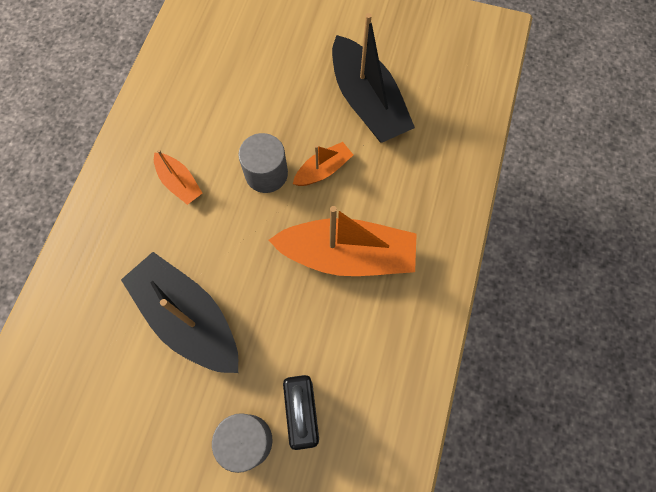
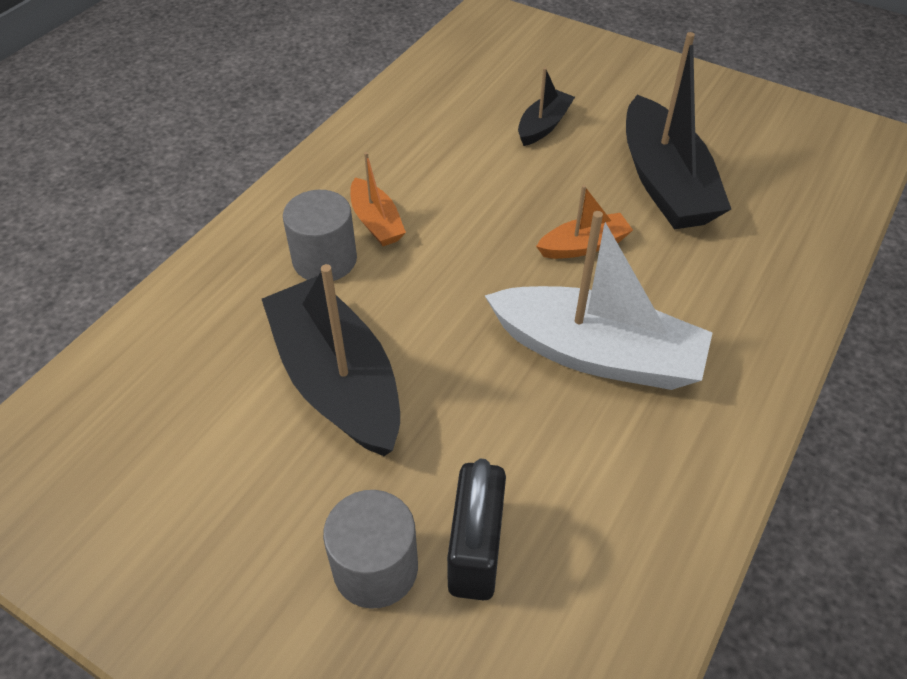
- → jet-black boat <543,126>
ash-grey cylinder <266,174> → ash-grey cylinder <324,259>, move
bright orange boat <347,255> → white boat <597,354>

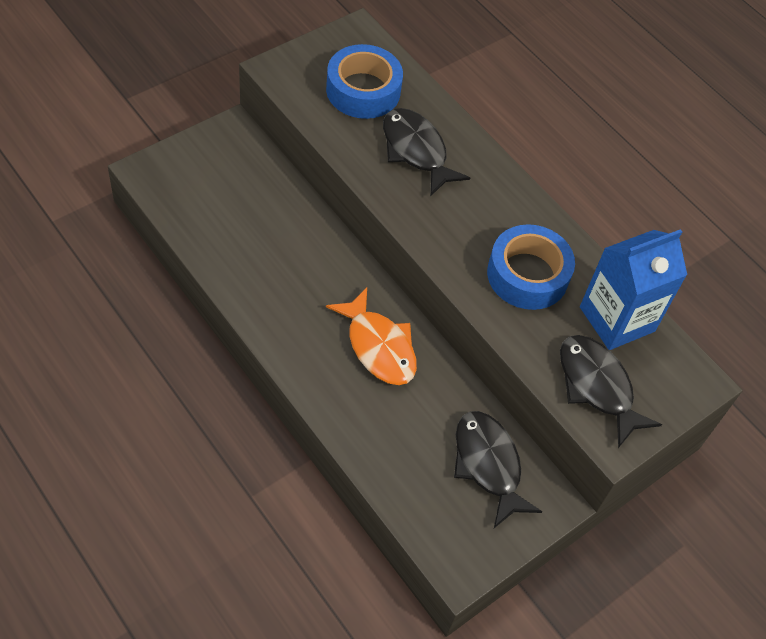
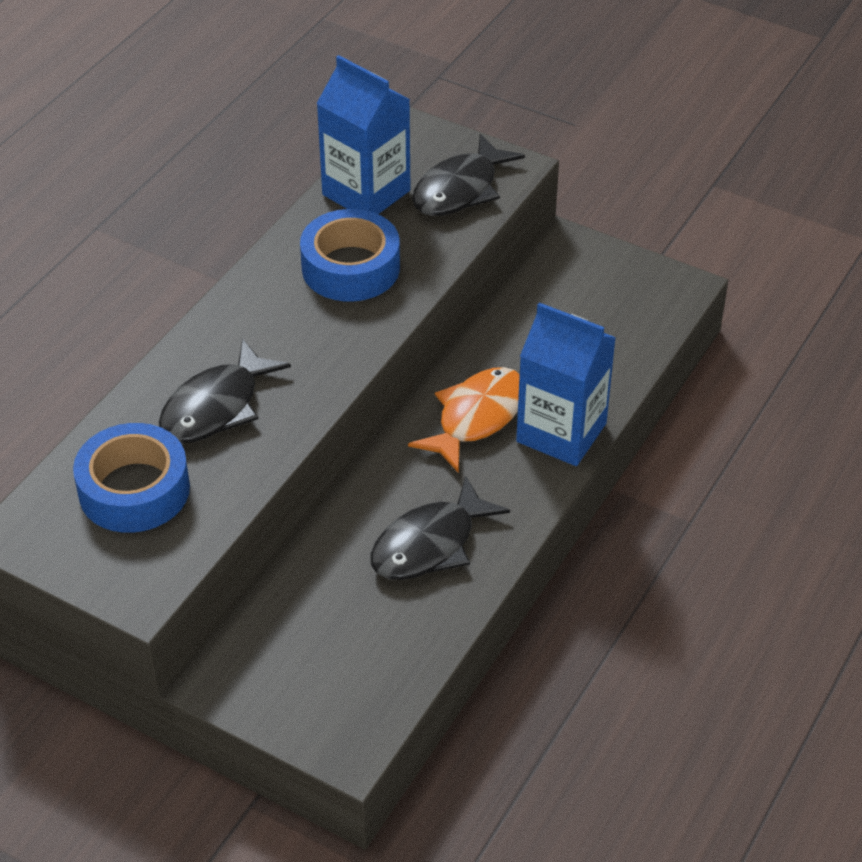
- → blue carton <561,432>
jet-black toy fish <488,465> → jet-black toy fish <430,544>, move

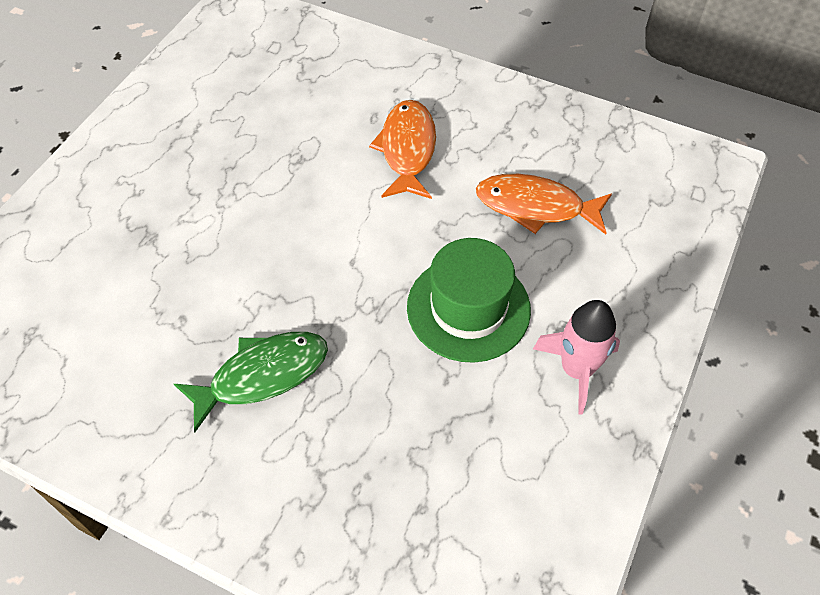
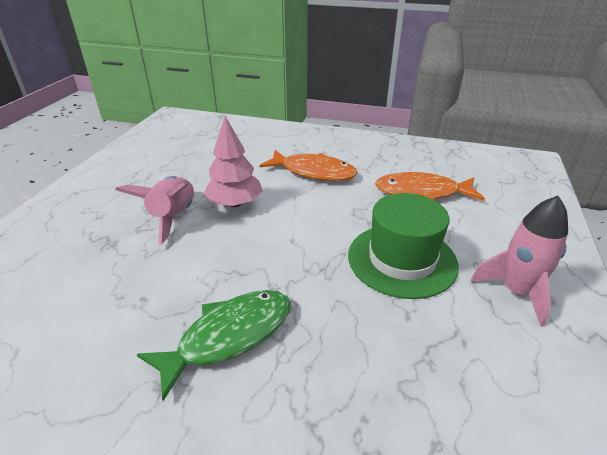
- → rose-pink spaceship <173,217>
- → rose-pink toy tree <235,203>
bright orange toy fish <407,149> → bright orange toy fish <313,172>, 120 degrees clockwise

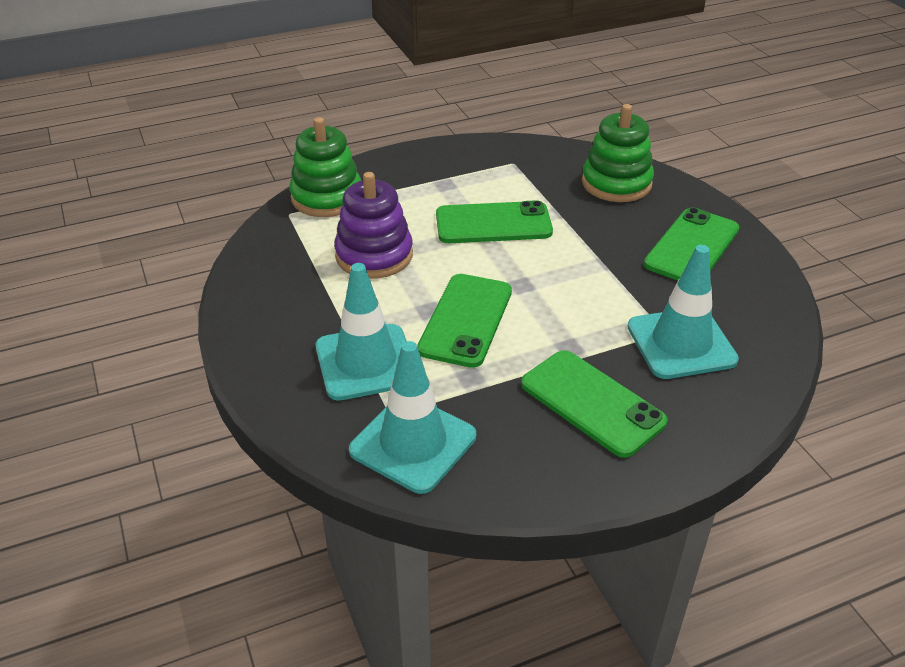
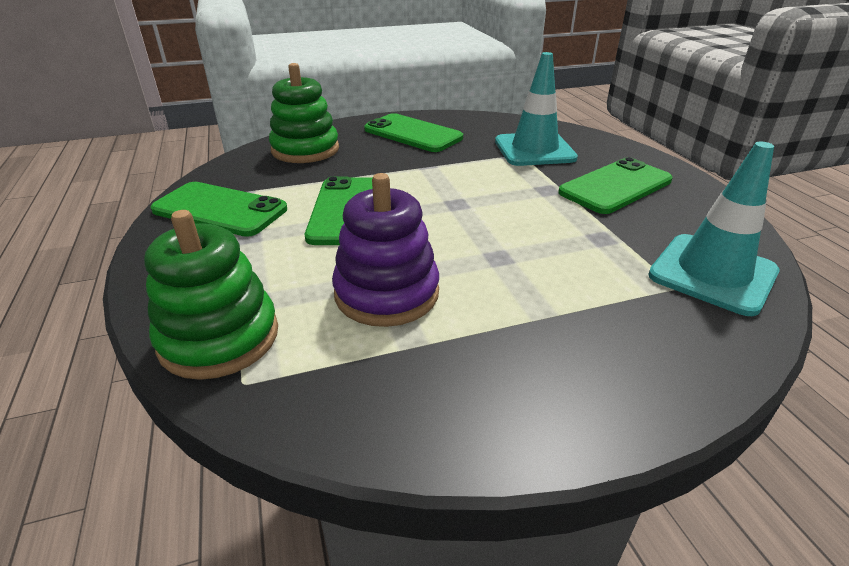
turquoise safety cone <366,362> → -
green phone <466,320> → green phone <220,210>, move

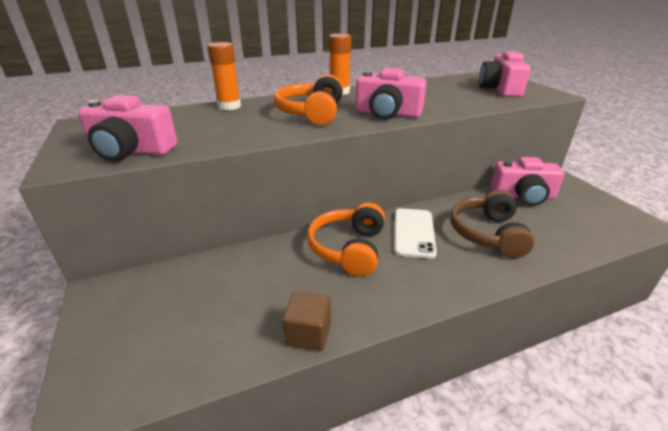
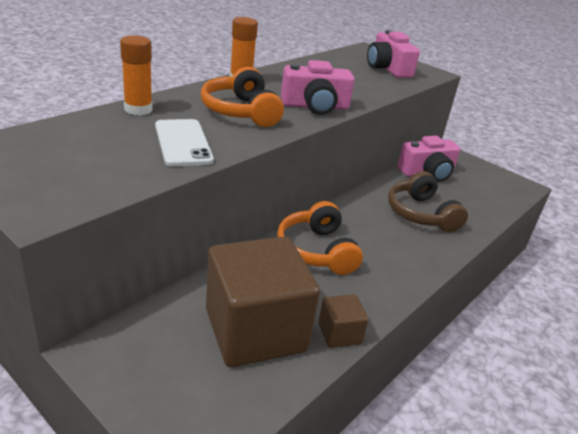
rose-pink photo camera <131,151> → -
- → dark brown solid cube <255,330>
white phone <413,232> → white phone <183,143>, move

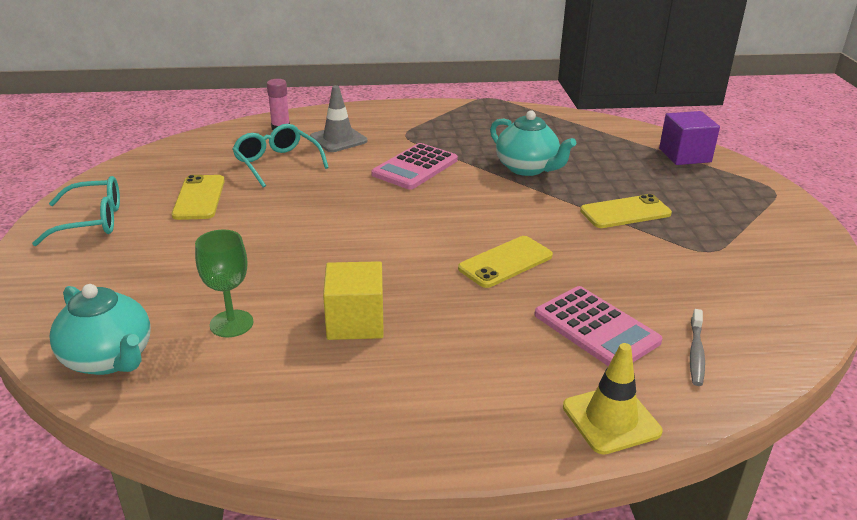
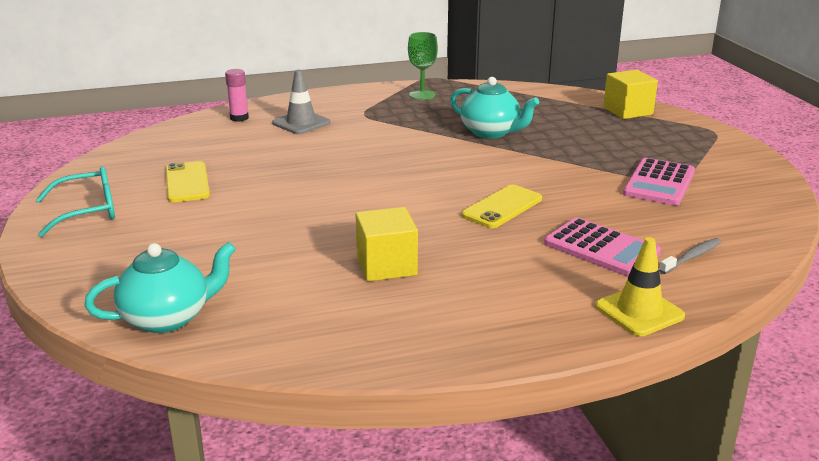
turquoise glasses <277,163> → -
golden phone <625,212> → -
green wine glass <231,323> → green wine glass <422,95>, move
rose-pink adding machine <415,167> → rose-pink adding machine <659,183>, move
violet solid cube <684,155> → golden solid cube <628,111>
turquoise tea pot <110,359> → turquoise tea pot <168,318>, 60 degrees counterclockwise
ash-grey dental brush <696,353> → ash-grey dental brush <691,257>, 135 degrees counterclockwise

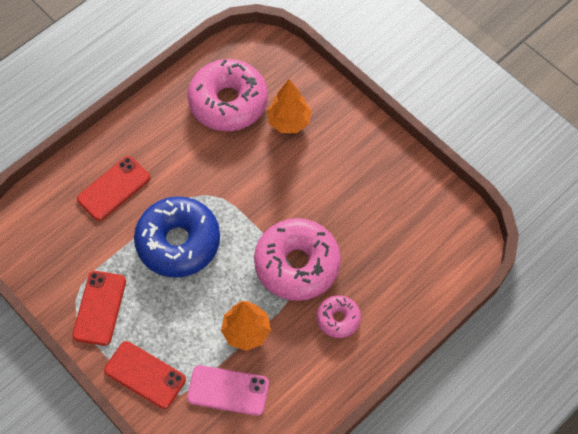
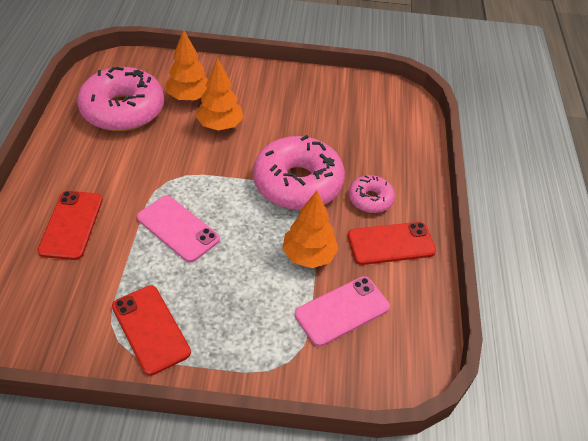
- → bright orange toy tree <220,125>
crimson phone <145,375> → crimson phone <391,243>, move
blue glazed donut <178,242> → rose-pink phone <178,228>

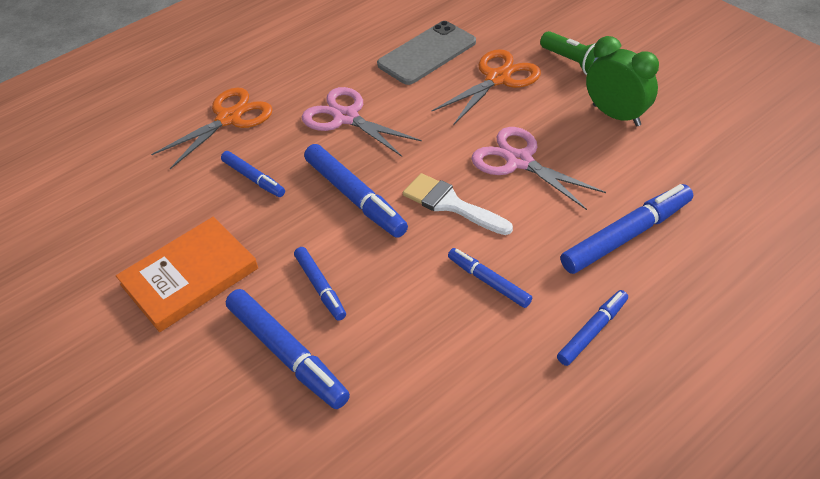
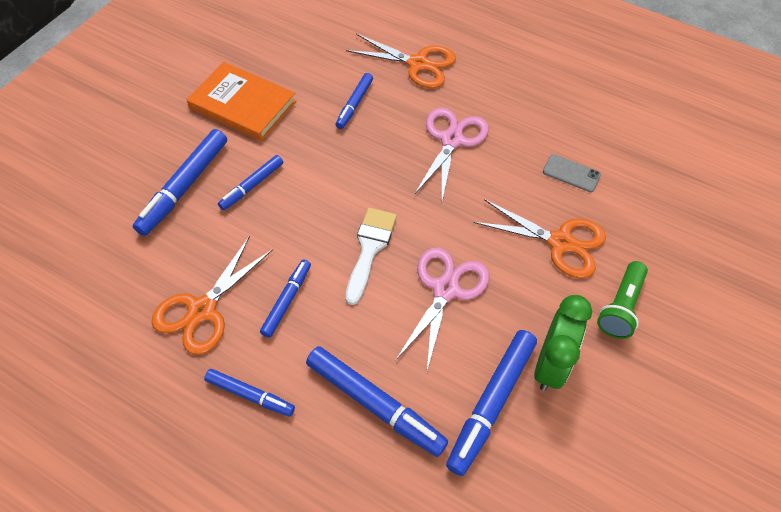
- → bright orange shears <202,310>
blue felt pen <355,197> → blue felt pen <491,403>, move
ash-grey phone <427,53> → ash-grey phone <571,173>, x0.53

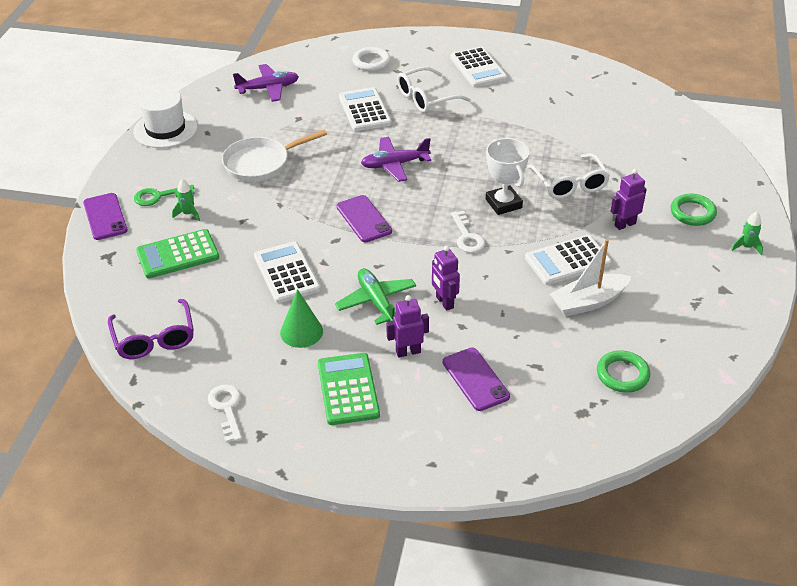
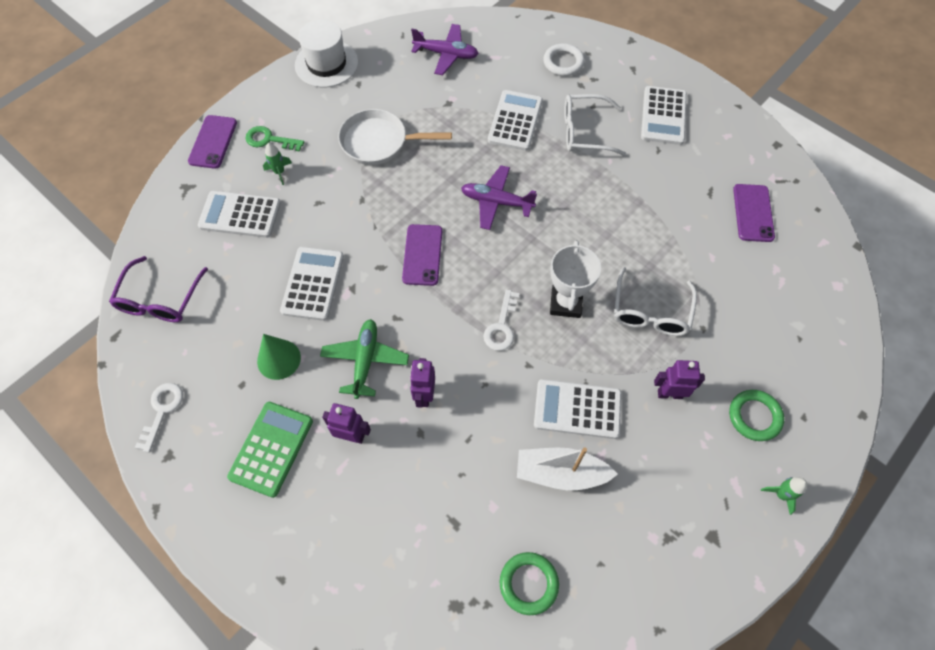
violet phone <475,379> → violet phone <753,213>, move
green adding machine <178,255> → white adding machine <240,215>

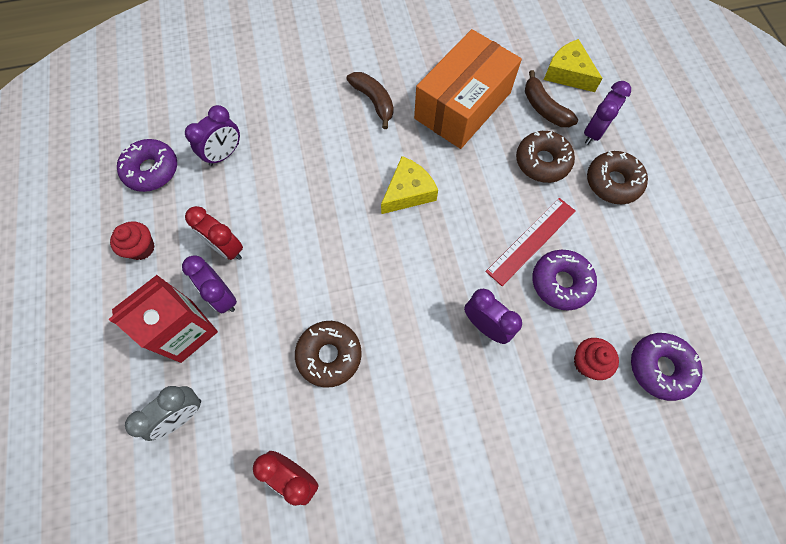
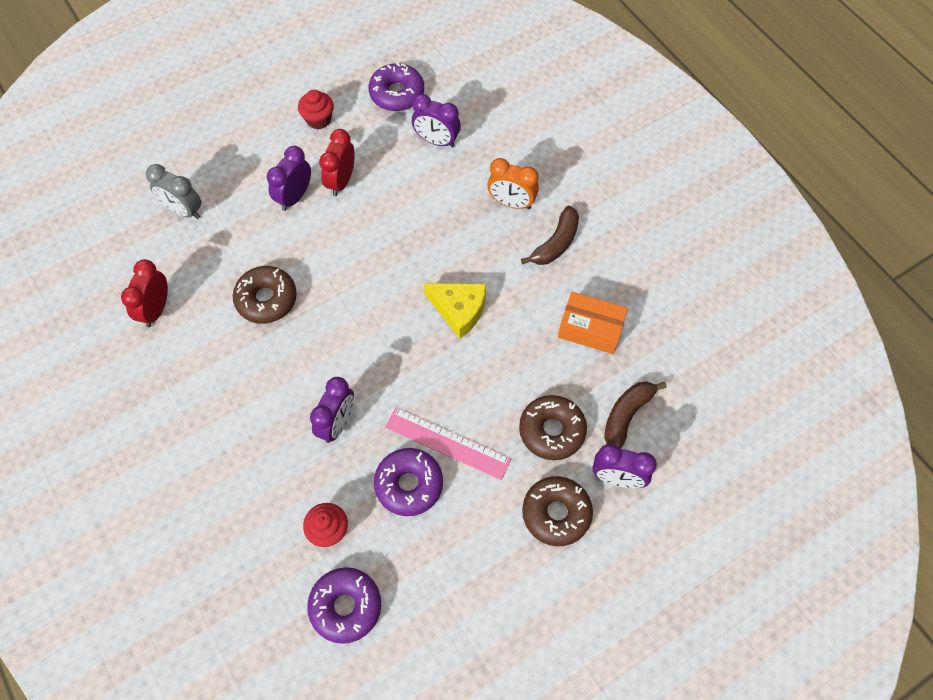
crimson carton <186,331> → -
golden piece of cheese <568,73> → -
- → bright orange alarm clock <511,203>
crimson straightedge <531,240> → rose-pink straightedge <447,443>
bright orange parcel <462,105> → bright orange parcel <590,330>, x0.56

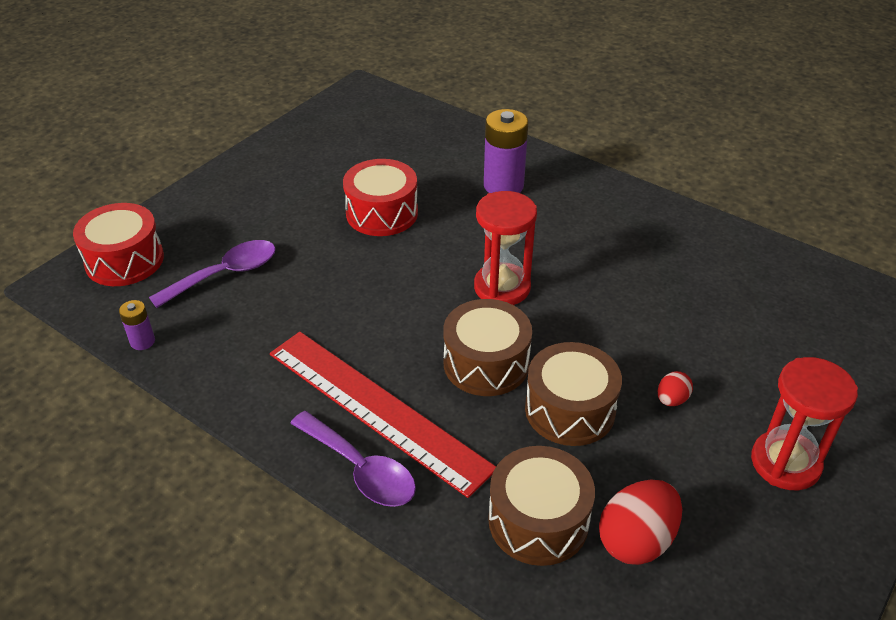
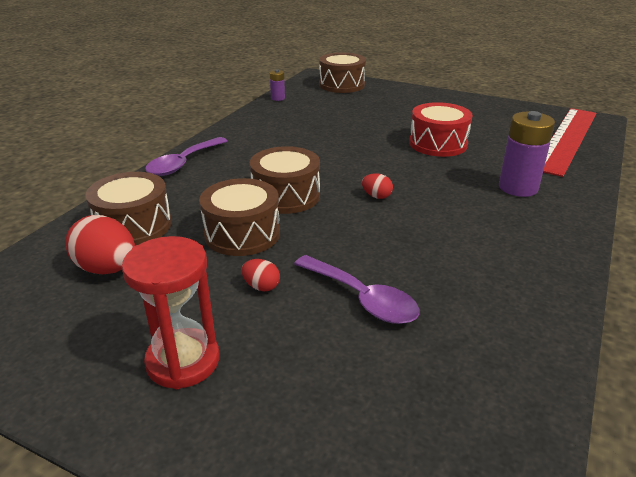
violet tablespoon <225,274> → violet tablespoon <361,298>, move
crimson straightedge <377,408> → crimson straightedge <567,139>, move
crimson sand timer <502,287> → crimson egg shape <376,196>
crimson snare drum <124,260> → dark brown snare drum <342,85>

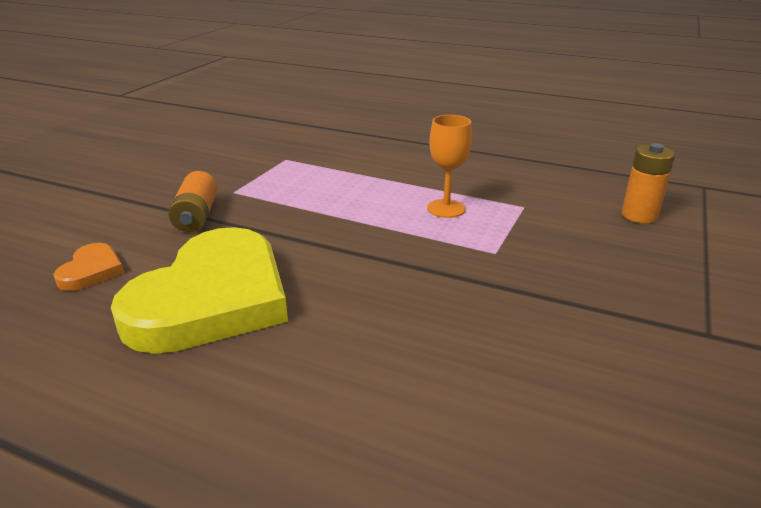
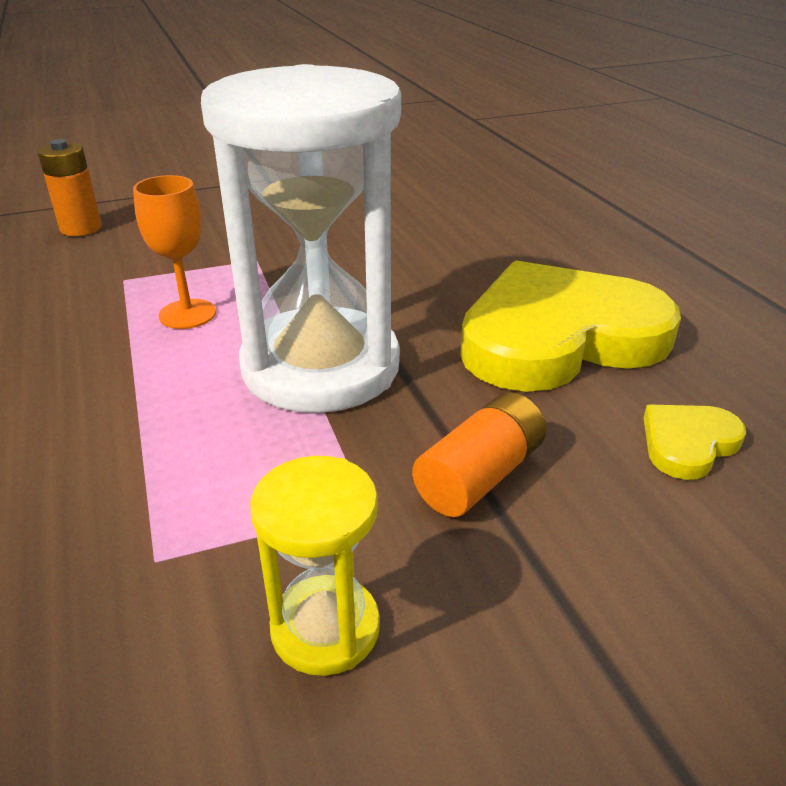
- → white sand timer <321,367>
- → golden sand timer <325,628>
bright orange love heart <91,271> → golden love heart <688,443>

